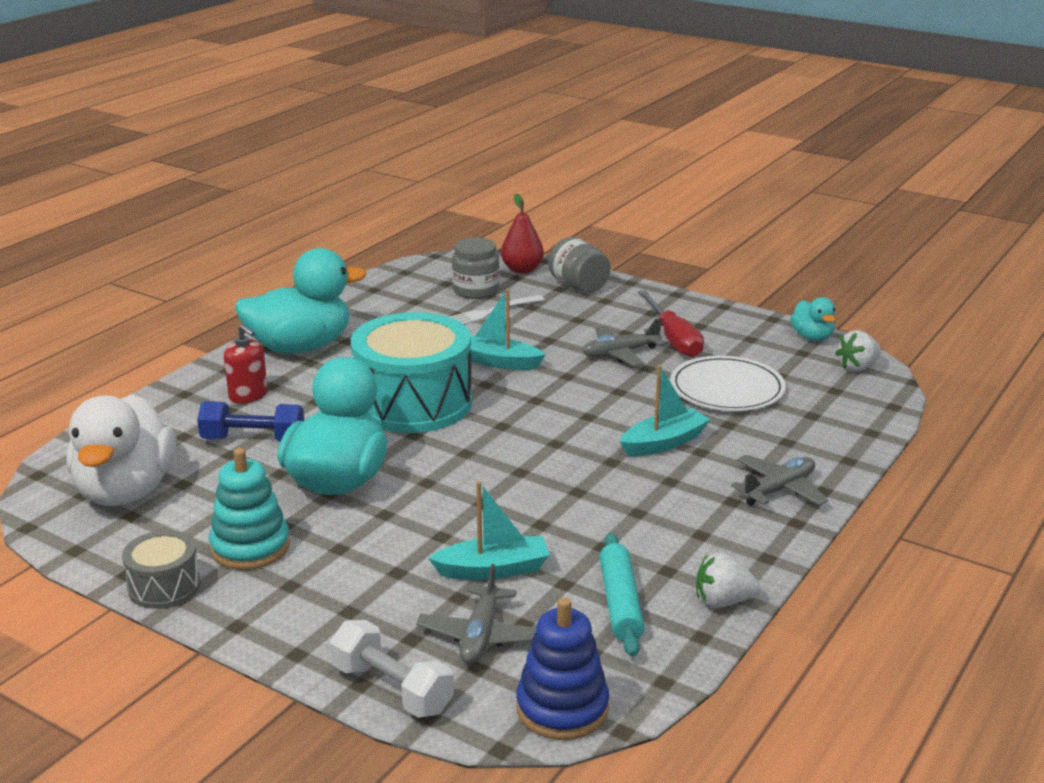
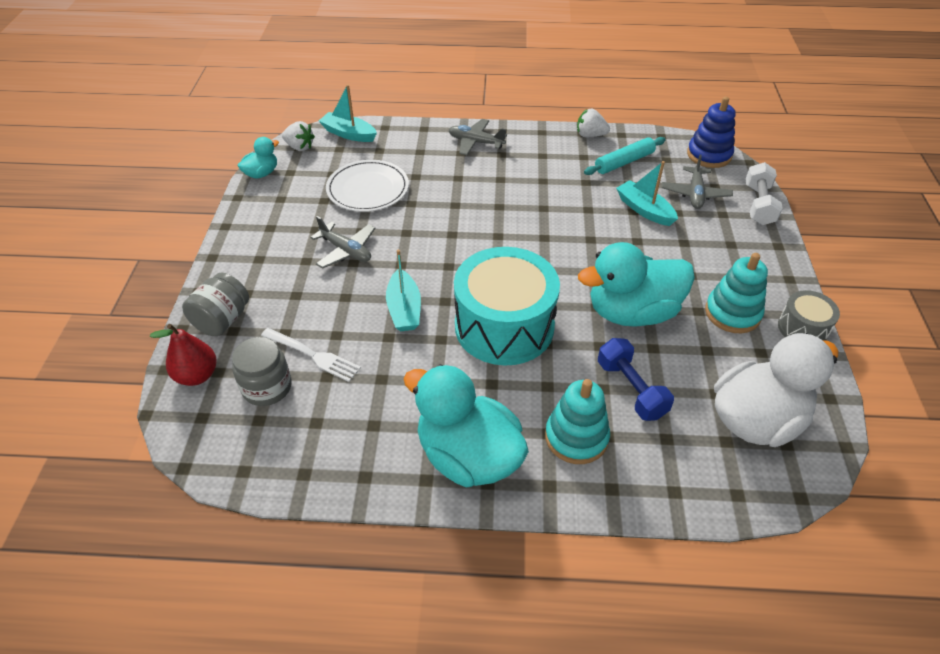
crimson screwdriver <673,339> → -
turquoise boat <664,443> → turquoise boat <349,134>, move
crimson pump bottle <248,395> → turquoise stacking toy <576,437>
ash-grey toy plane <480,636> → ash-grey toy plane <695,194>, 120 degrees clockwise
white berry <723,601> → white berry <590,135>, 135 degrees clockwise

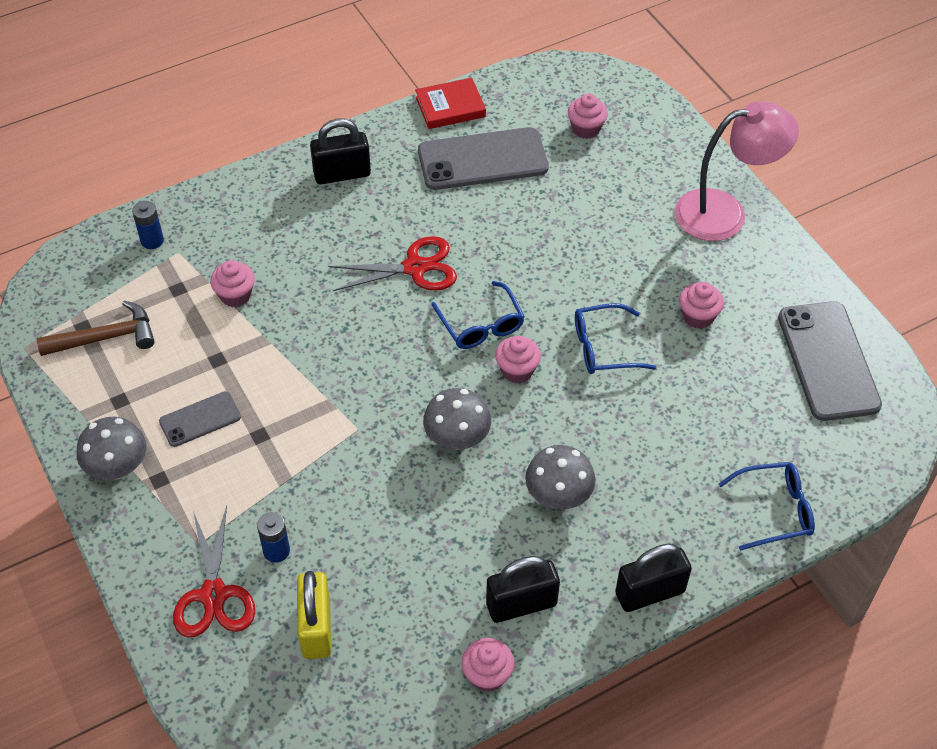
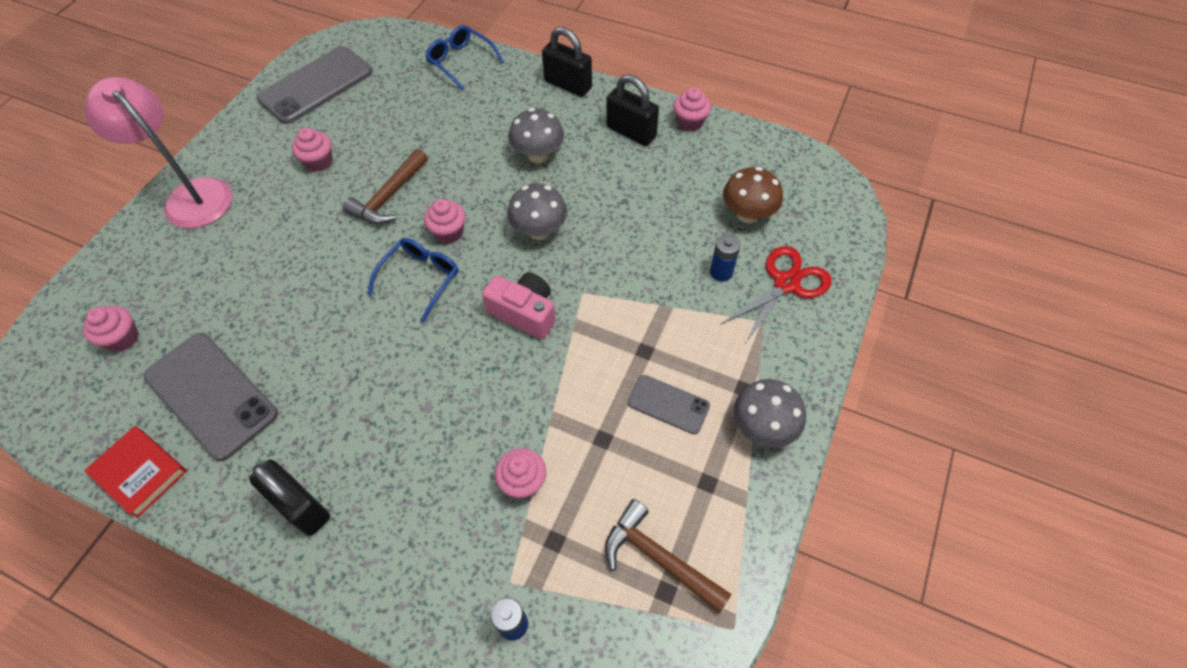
crimson shears <415,268> → -
- → rose-pink photo camera <524,313>
golden small lock <316,628> → dark brown fungus <747,214>
blue glasses <603,348> → dark brown claw hammer <388,196>

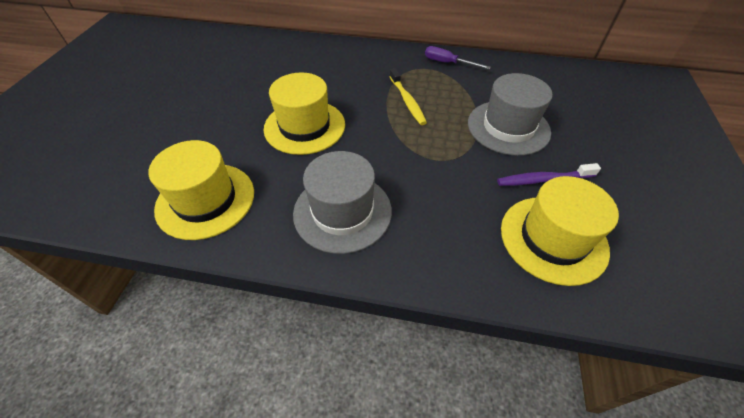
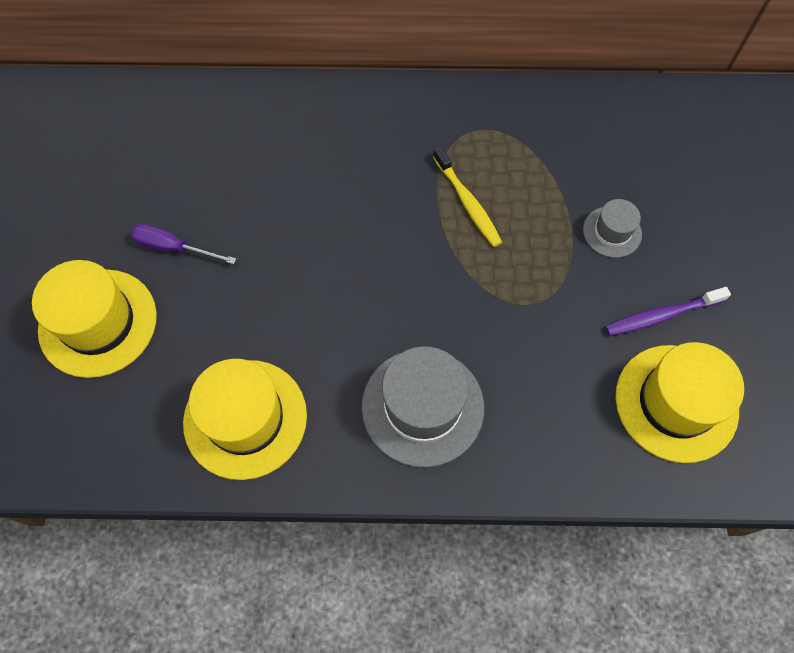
golden hat <304,126> → golden hat <98,322>, move
violet screwdriver <448,63> → violet screwdriver <173,248>, move
ash-grey hat <508,127> → ash-grey hat <612,232>, x0.53

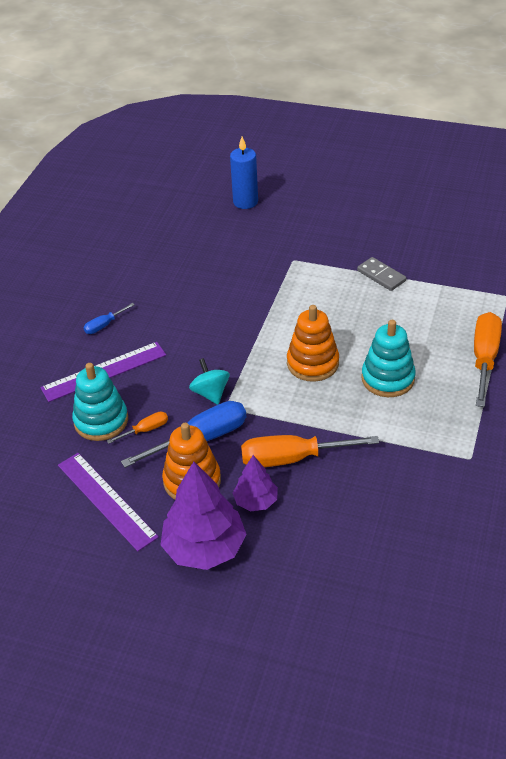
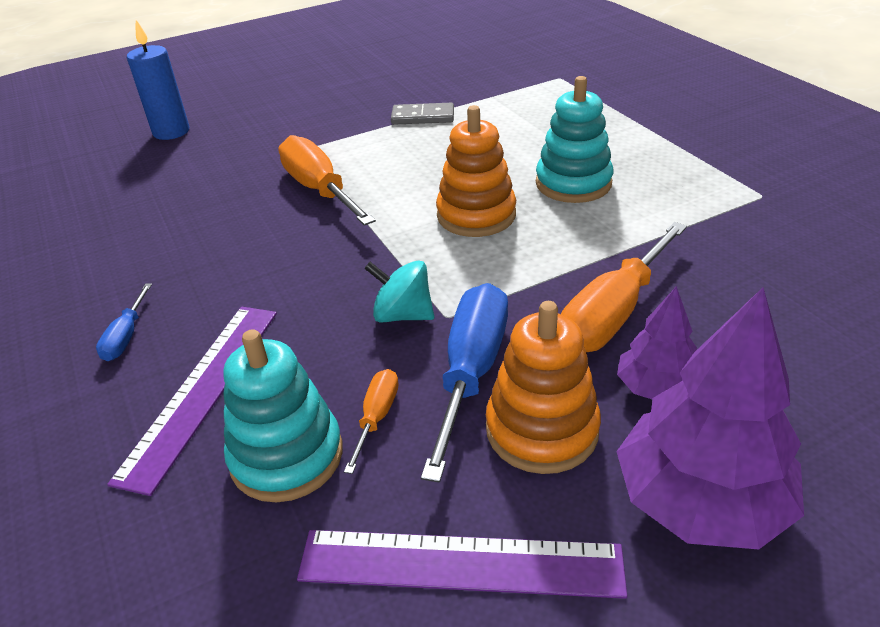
bright orange screwdriver <484,358> → bright orange screwdriver <319,190>, move

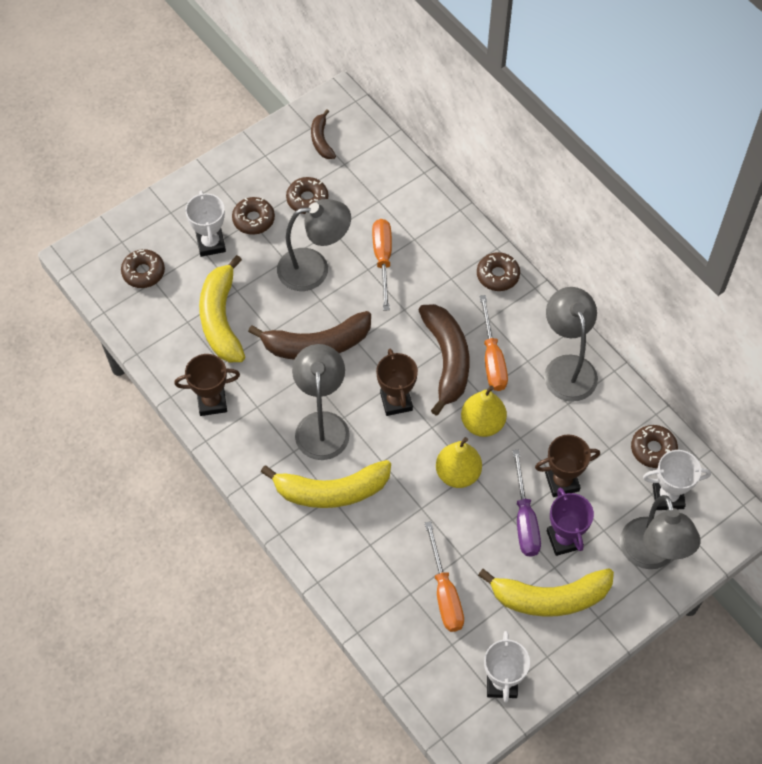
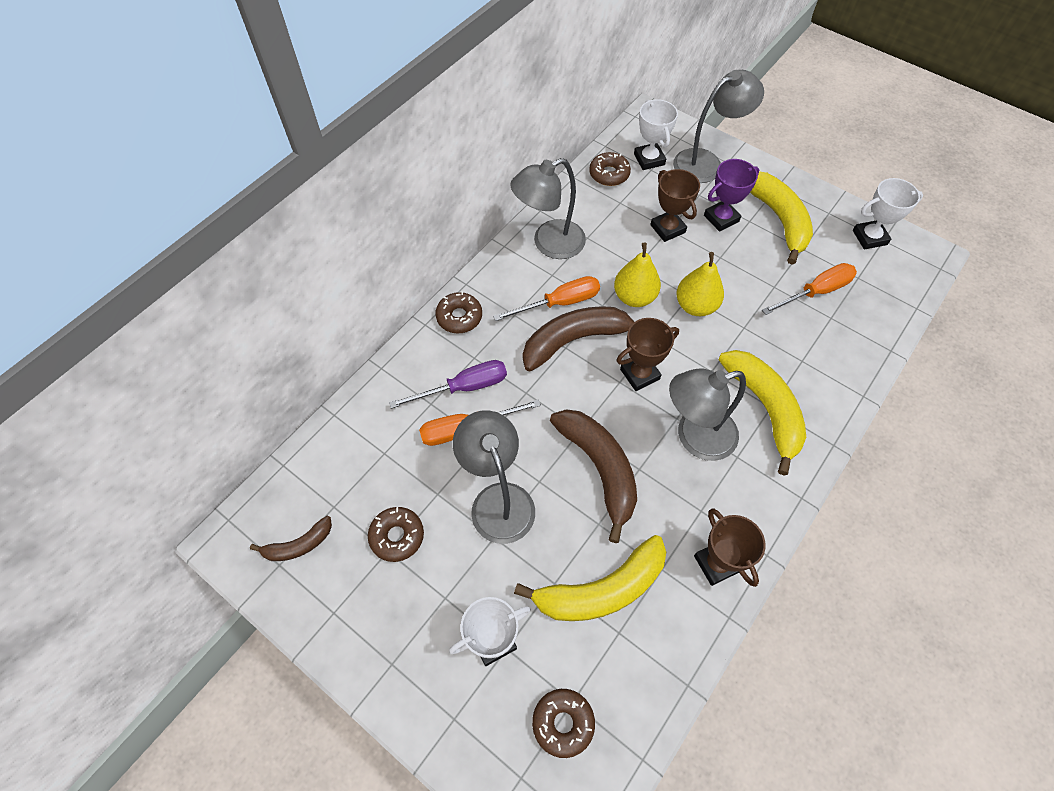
dark brown glazed donut <253,219> → -
violet screwdriver <524,519> → violet screwdriver <464,387>, move

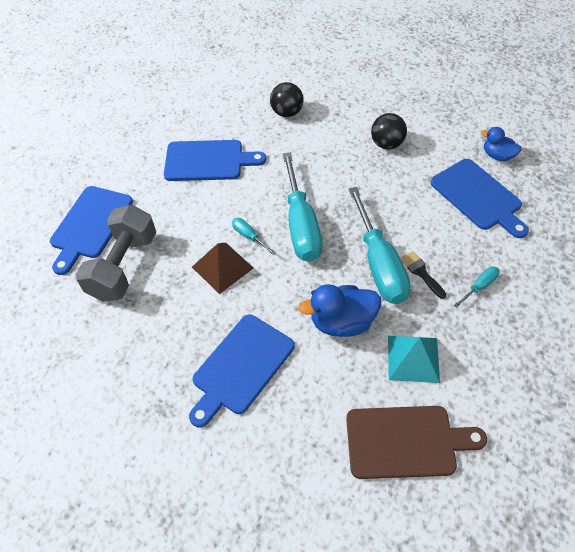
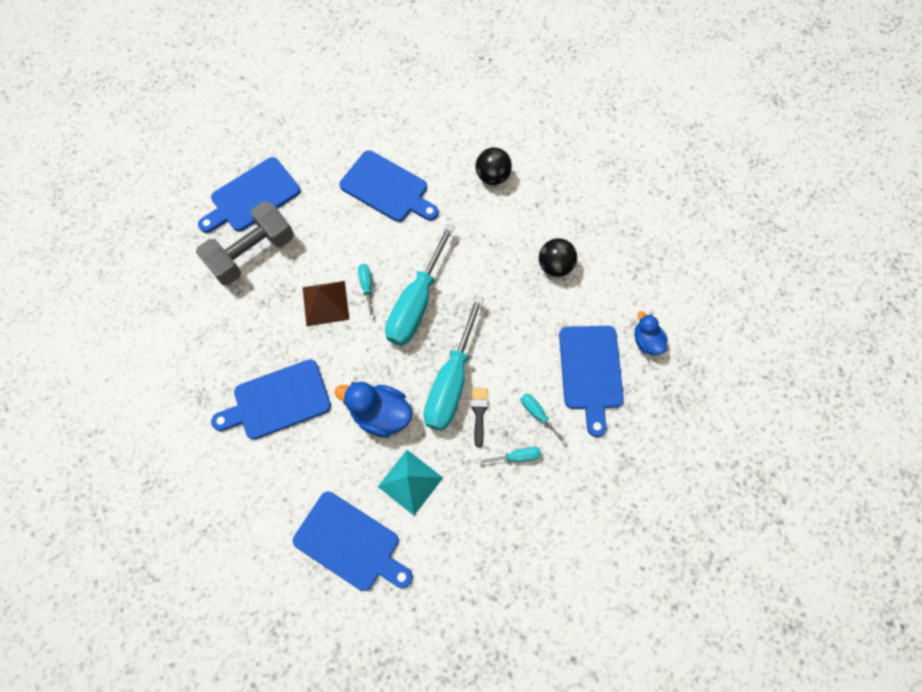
- → turquoise screwdriver <538,414>
dark brown chopping board <406,442> → blue chopping board <350,543>

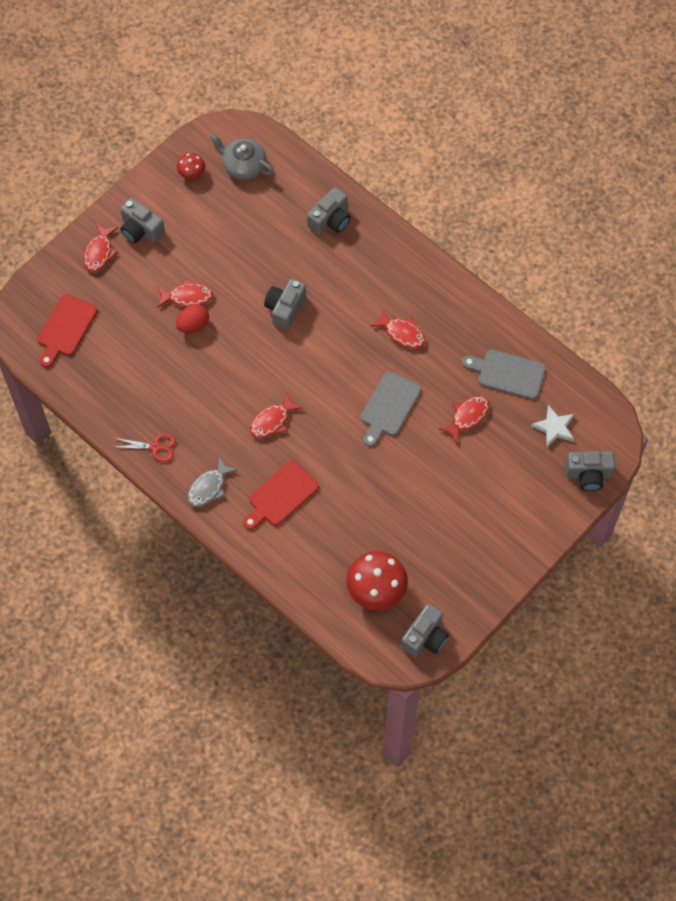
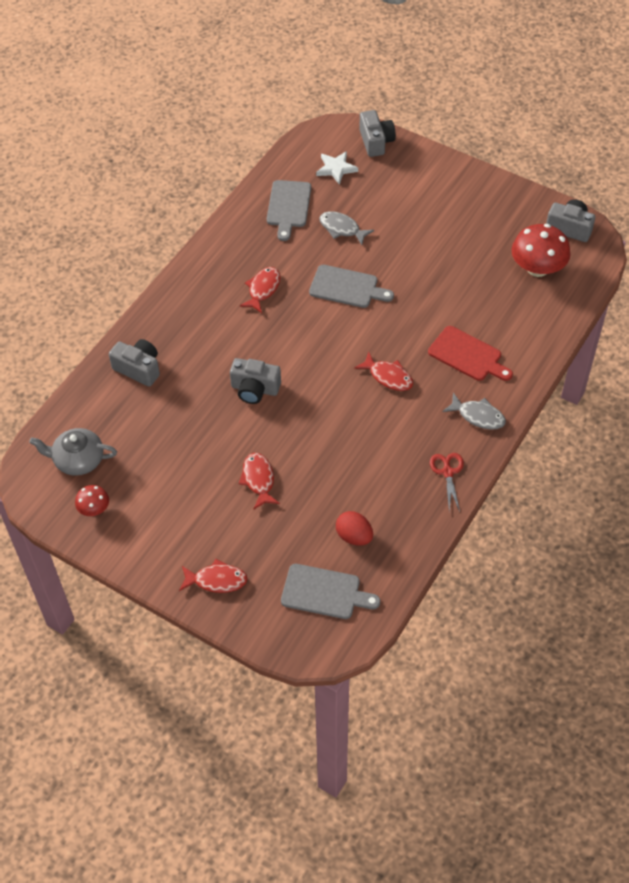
ash-grey photo camera <141,229> → -
crimson egg shape <193,325> → crimson egg shape <354,536>, move
crimson chopping board <65,328> → ash-grey chopping board <324,592>
crimson toy fish <467,417> → ash-grey toy fish <342,229>
ash-grey tea pot <243,166> → ash-grey tea pot <78,460>, 75 degrees clockwise

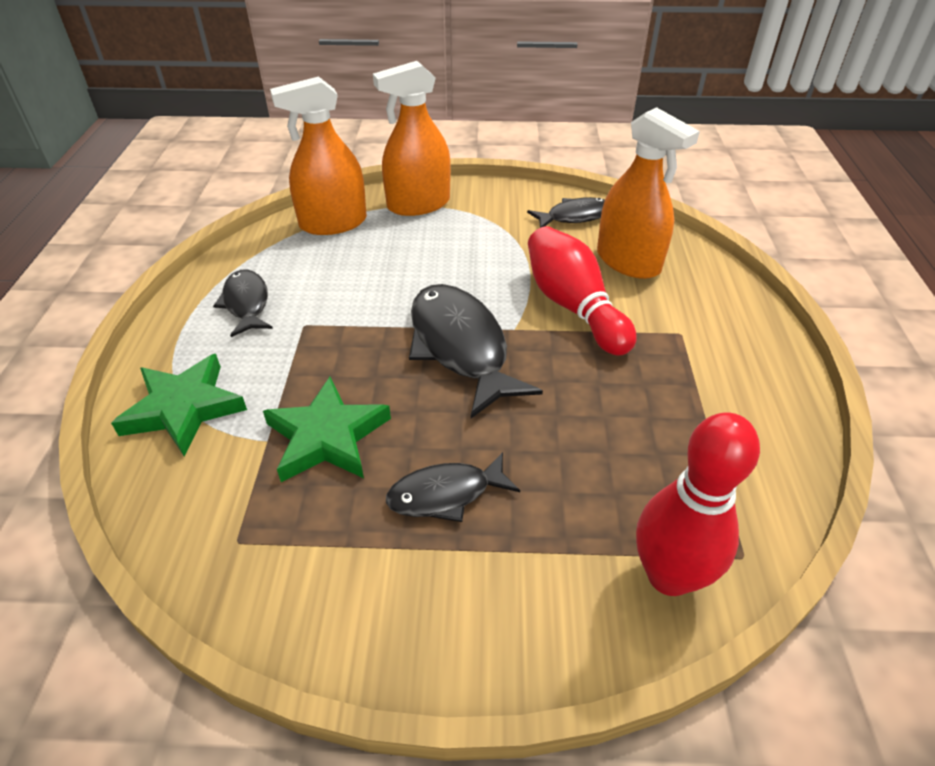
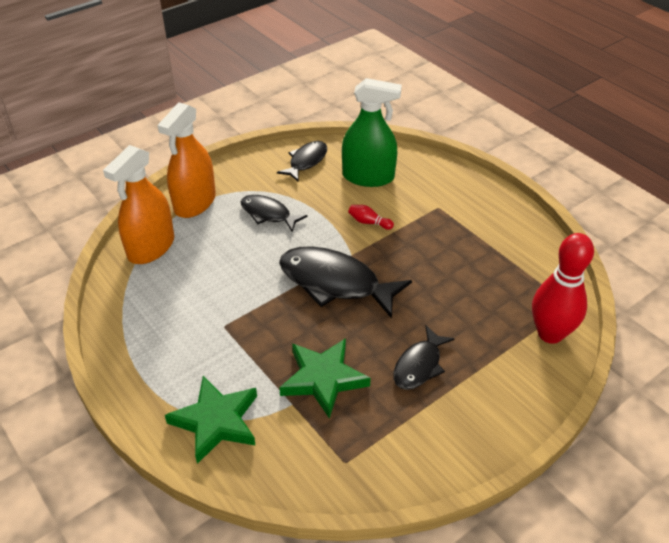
jet-black toy fish <246,303> → jet-black toy fish <268,214>, move
bright orange spray bottle <628,261> → green spray bottle <368,177>
crimson skittle <573,307> → crimson skittle <369,222>, x0.41

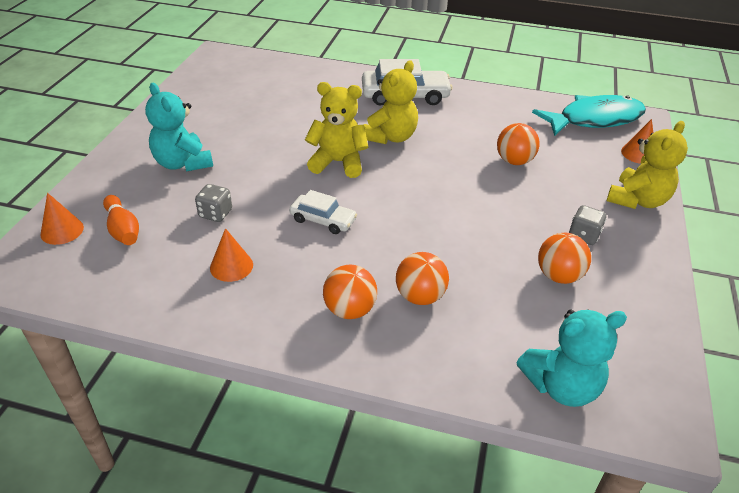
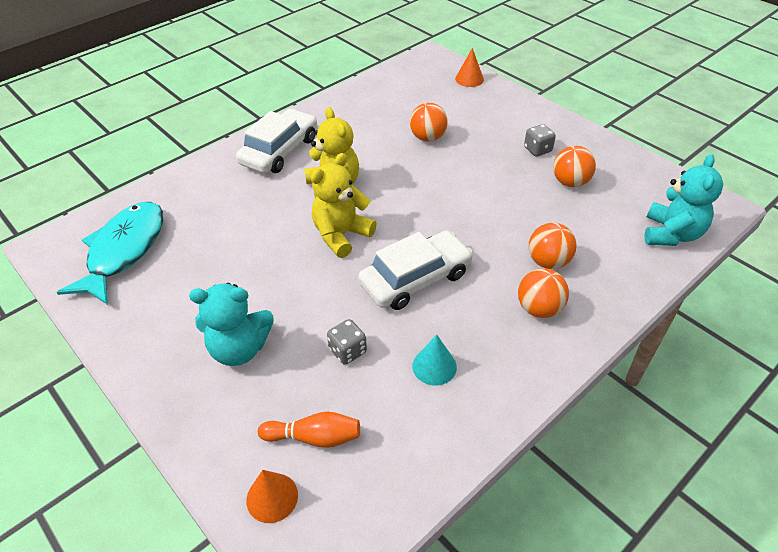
golden teddy <637,200> → -
turquoise toy fish <594,119> → turquoise toy fish <124,251>, move
bright orange cone shape <231,266> → turquoise cone shape <434,366>
white car <323,220> → white car <415,279>, x1.72

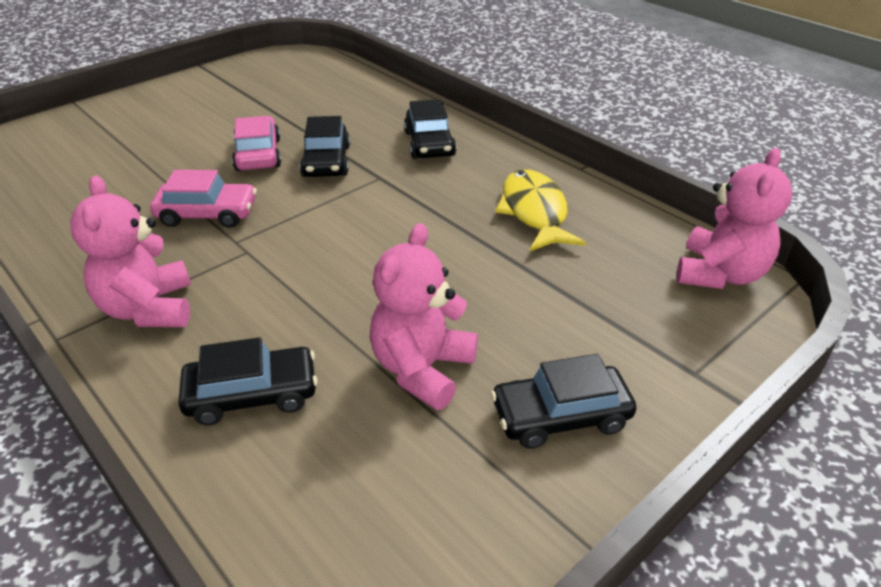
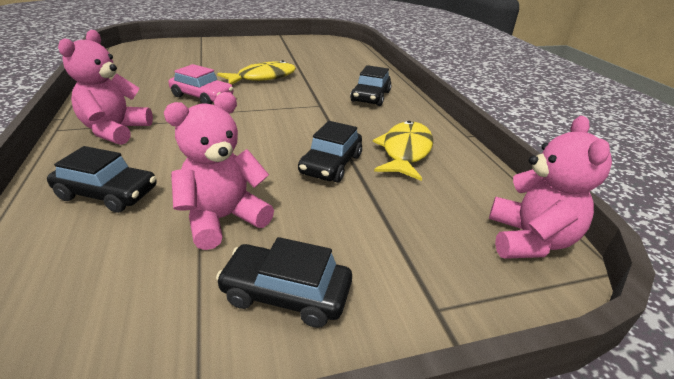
jet-black car <326,161> → jet-black car <331,164>, move
rose-pink car <258,154> → golden toy fish <263,77>
rose-pink teddy <720,274> → rose-pink teddy <528,240>, 45 degrees counterclockwise

